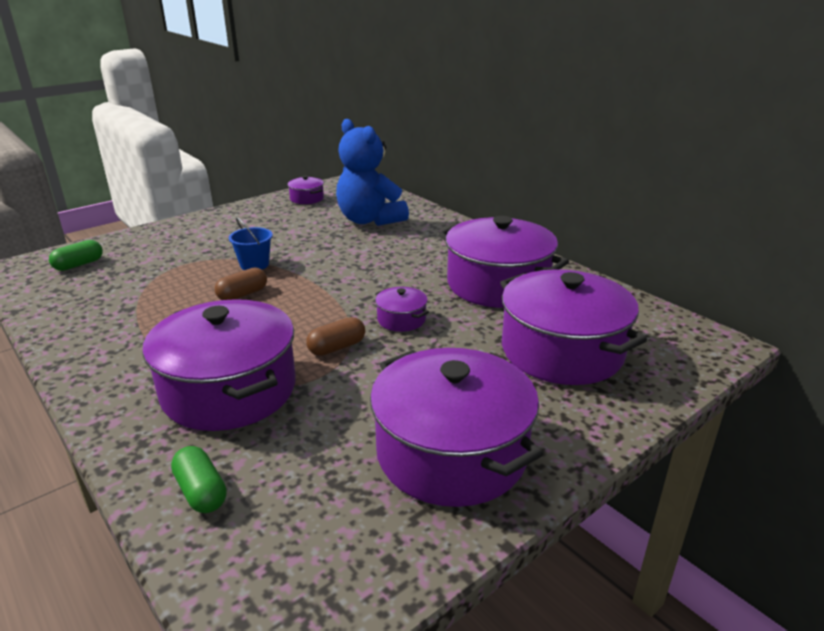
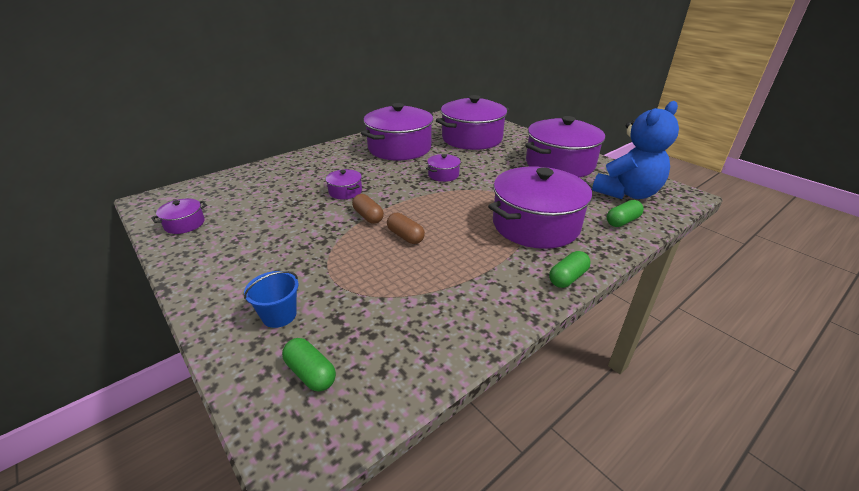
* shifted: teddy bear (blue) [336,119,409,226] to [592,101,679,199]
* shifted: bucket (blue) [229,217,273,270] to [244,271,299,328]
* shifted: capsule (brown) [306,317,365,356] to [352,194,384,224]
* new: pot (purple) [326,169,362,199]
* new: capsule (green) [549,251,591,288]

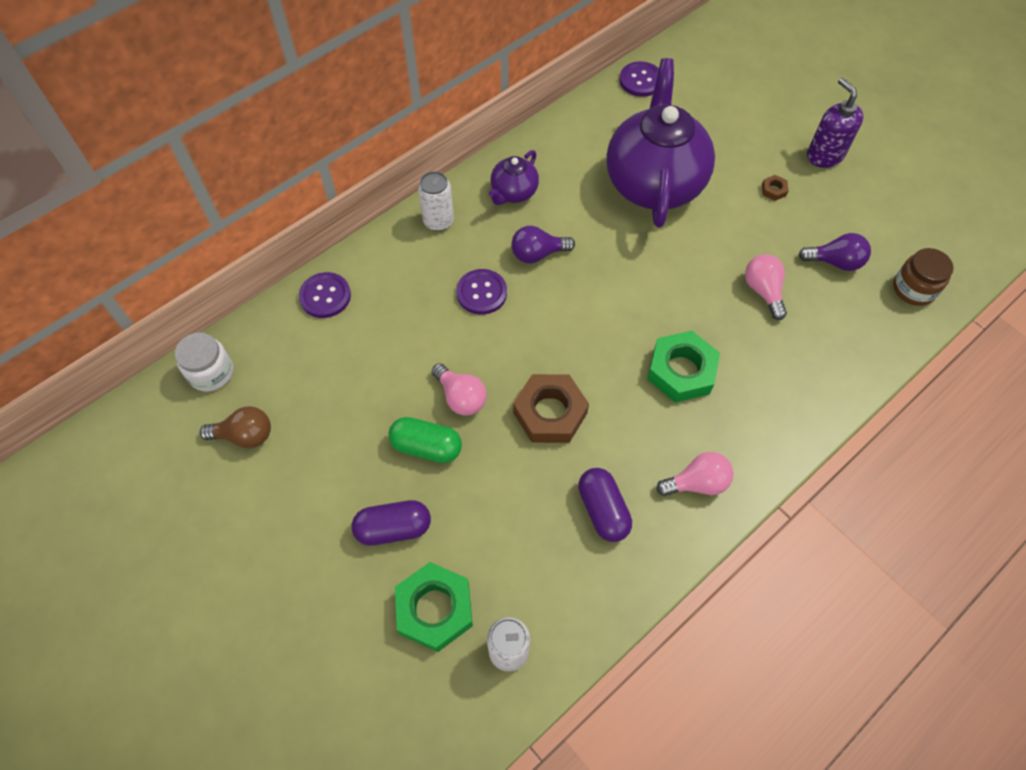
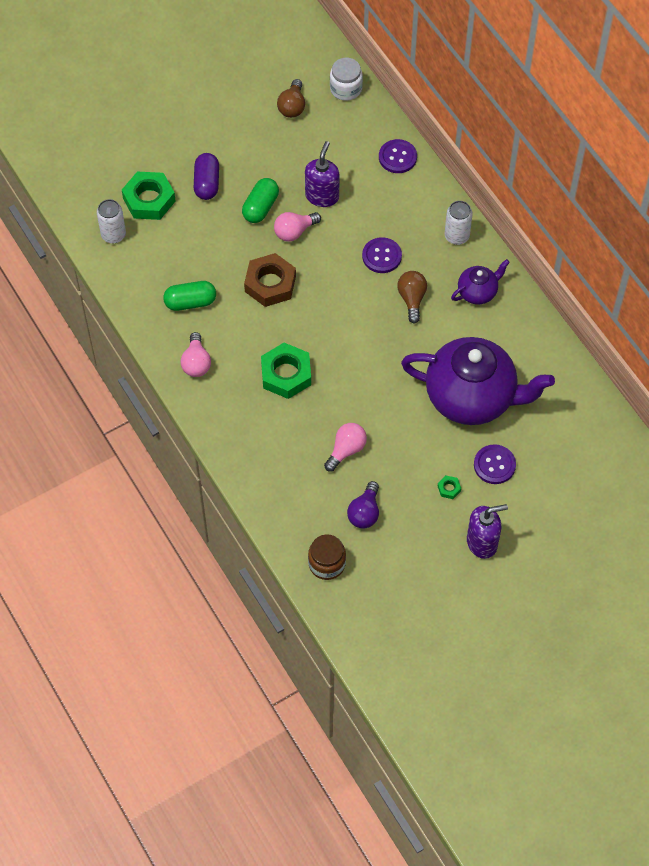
* shifted: button (purple) [619,61,659,97] to [474,444,516,484]
* rotated: teapot (purple) [489,150,539,205] = [451,259,510,304] 105 degrees clockwise
* repainted: nut (brown) [762,175,789,201] to nut (green) [438,476,461,499]
* repainted: light bulb (purple) [511,226,575,263] to light bulb (brown) [397,271,427,324]
* rotated: light bulb (pink) [745,254,787,320] = [324,423,367,472] 45 degrees counterclockwise
* repainted: capsule (purple) [578,468,632,542] to capsule (green) [163,281,216,311]
* new: soap dispenser (purple) [305,141,340,207]

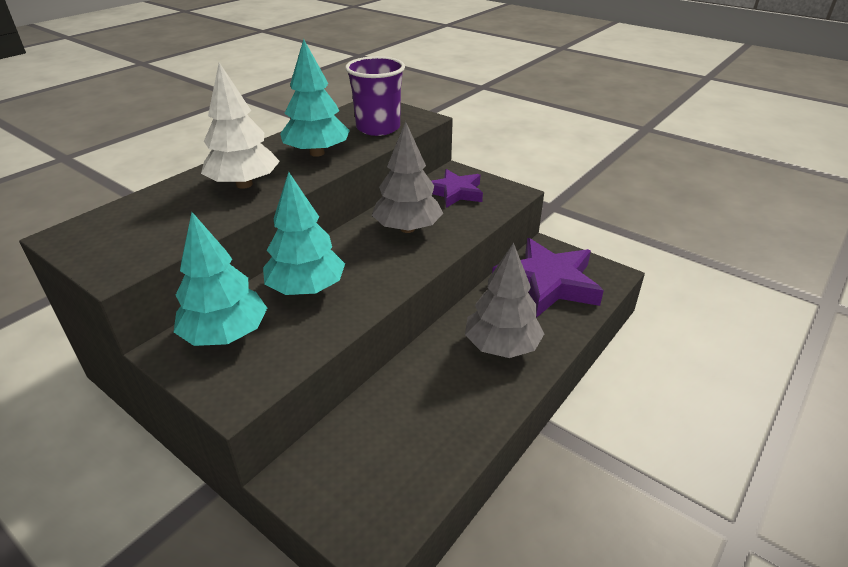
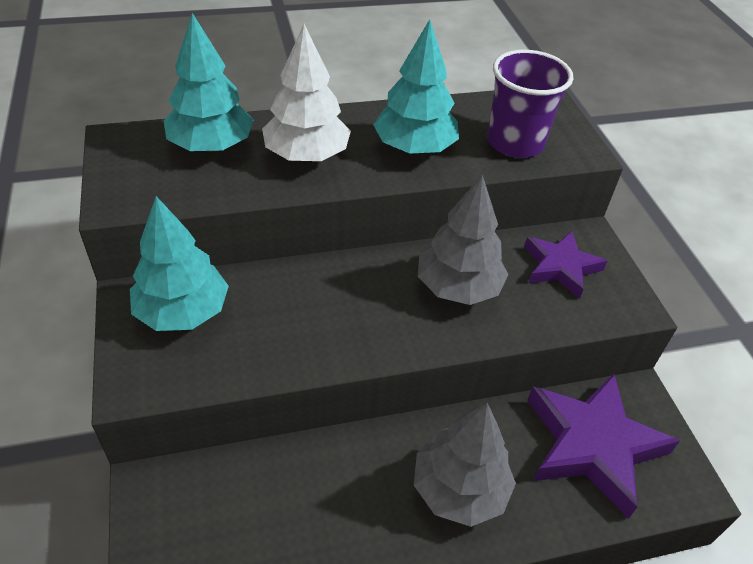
* shifted: tree (turquoise) [263,172,345,295] to [164,13,254,152]

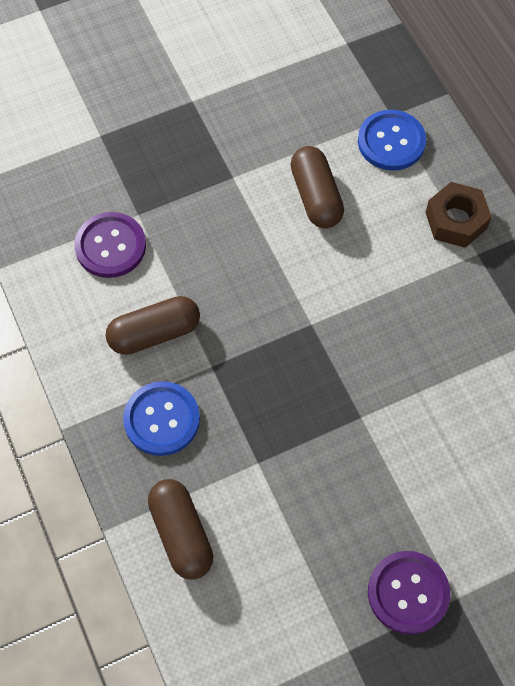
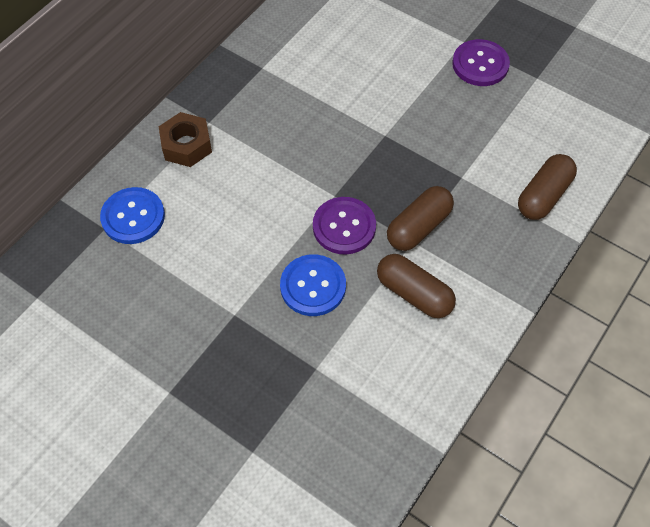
* shifted: capsule (brown) [290,146,344,228] to [387,186,454,251]
* shifted: button (purple) [74,212,146,278] to [313,197,376,255]
* shifted: button (blue) [123,381,200,456] to [280,254,346,316]

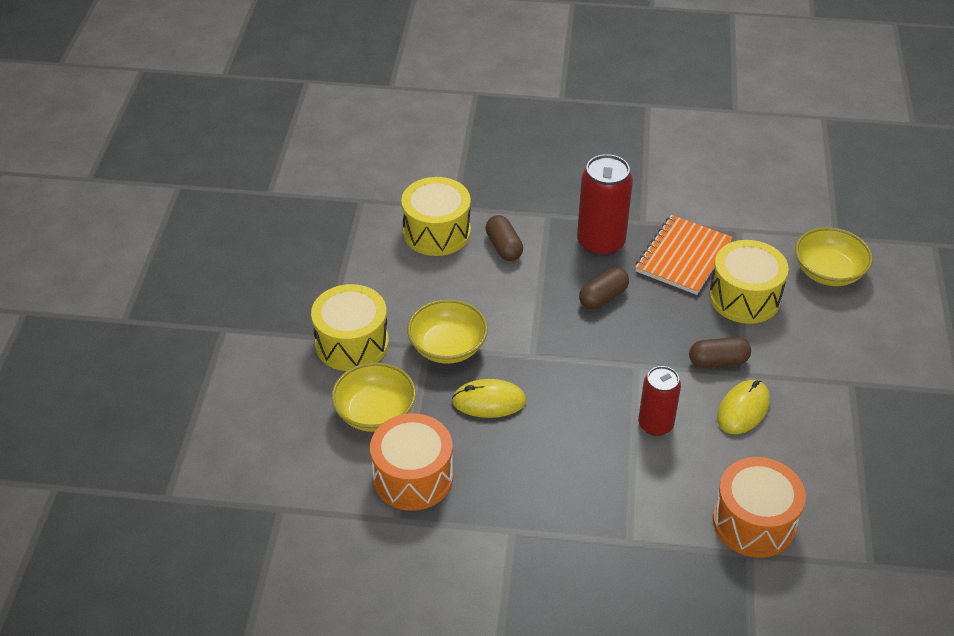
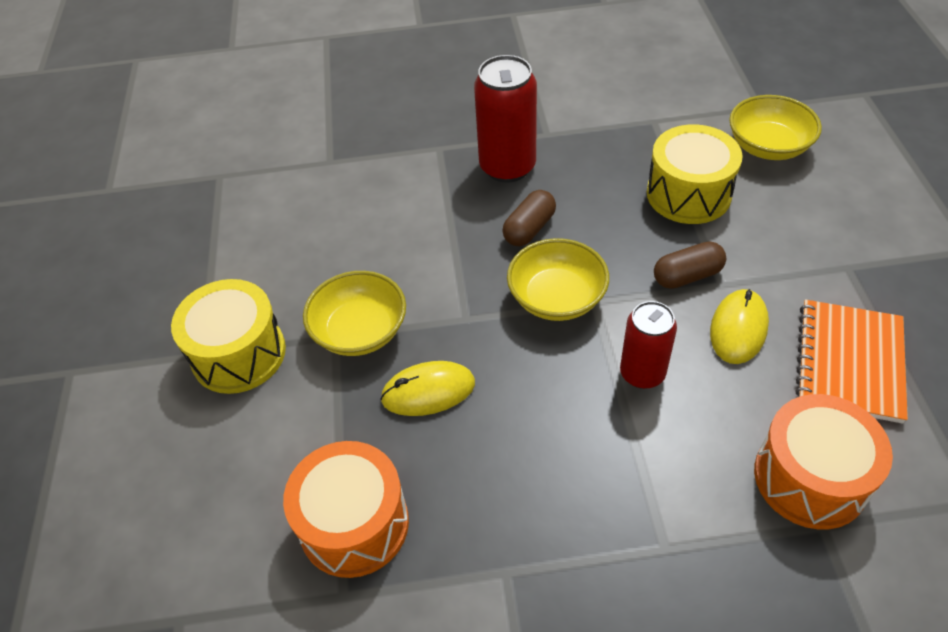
* gone: drum (yellow) [401,177,471,256]
* gone: capsule (brown) [485,215,523,261]
* shifted: notebook (orange) [635,215,732,295] to [795,299,908,424]
* shifted: bowl (yellow) [331,362,416,432] to [507,238,609,321]

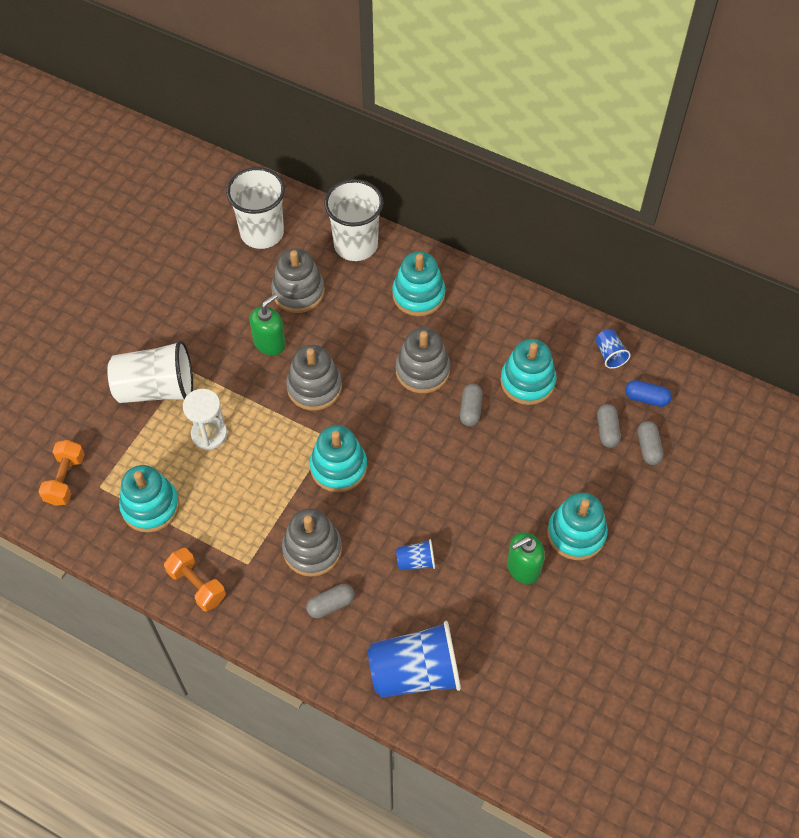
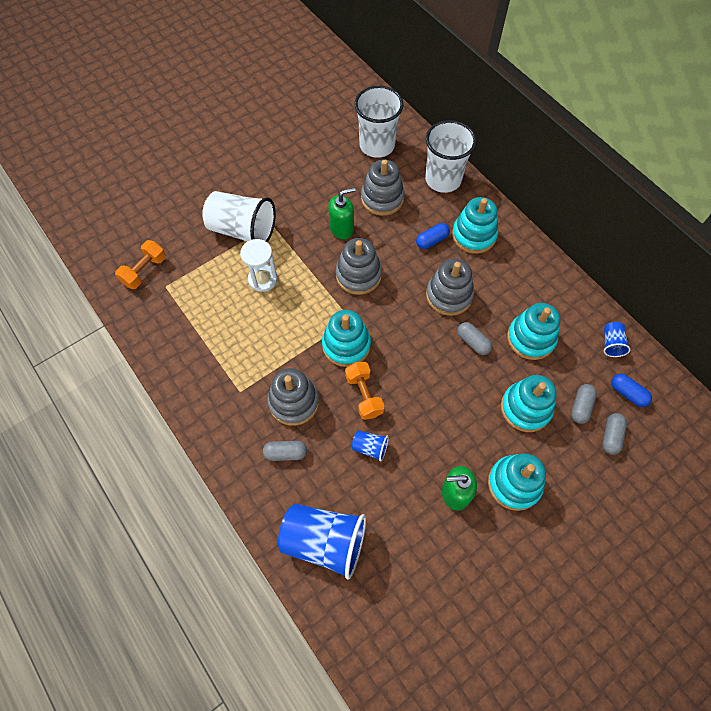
* rotated: capsule (grey) [460,384,483,426] = [457,322,492,355] 75 degrees counterclockwise
* shifted: stacking toy (turquoise) [119,465,180,533] to [501,375,557,432]
* shifted: dumbbell (orange) [164,548,226,611] to [345,362,385,420]
* new: capsule (blue) [416,223,450,249]

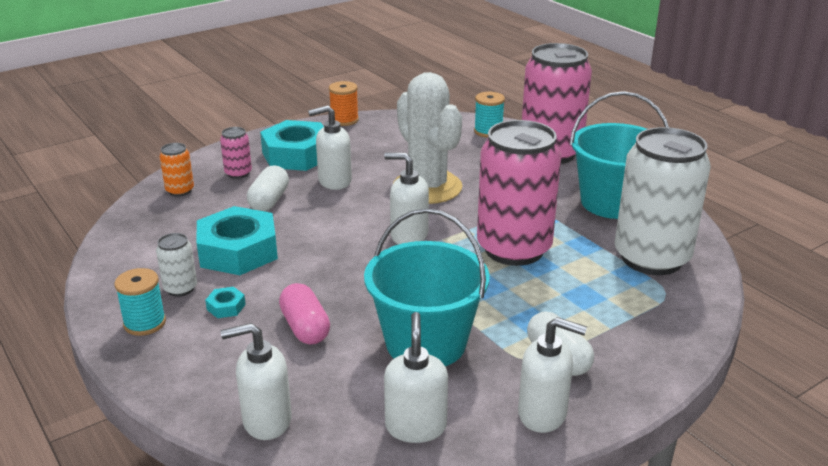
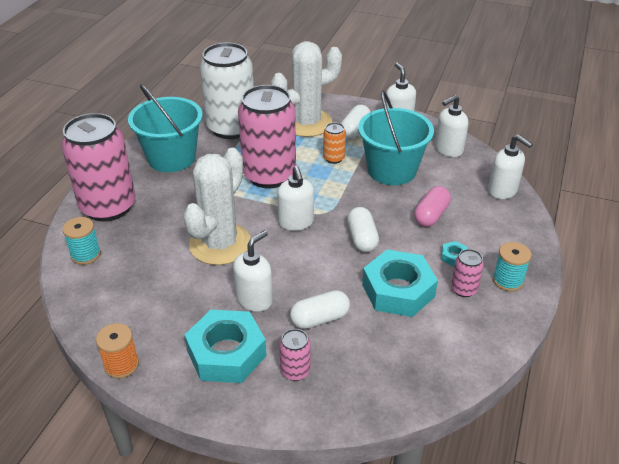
* rotated: soap dispenser (white) [308,105,352,190] = [233,230,273,312] 90 degrees counterclockwise
* shifted: can (orange) [160,143,194,196] to [323,123,346,164]
* repainted: can (white) [156,233,197,296] to can (pink) [451,249,484,297]
* new: cactus (white) [271,41,342,137]
* new: capsule (white) [347,207,379,252]

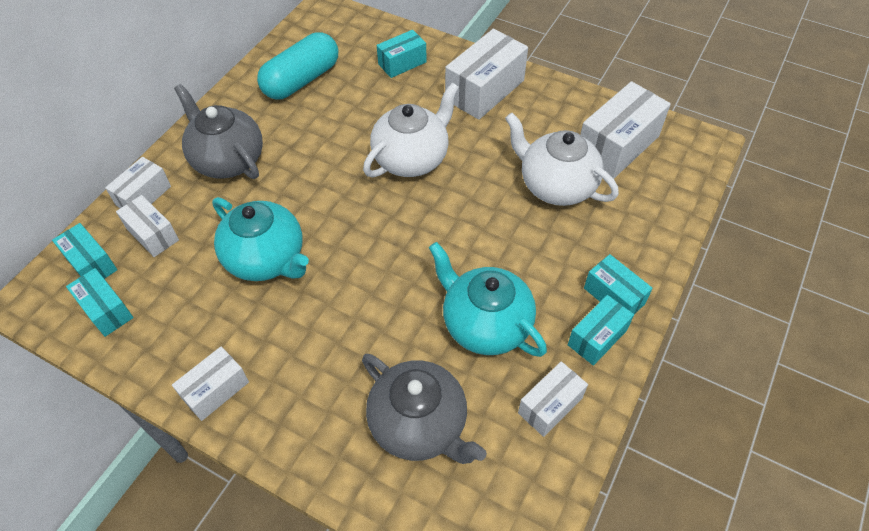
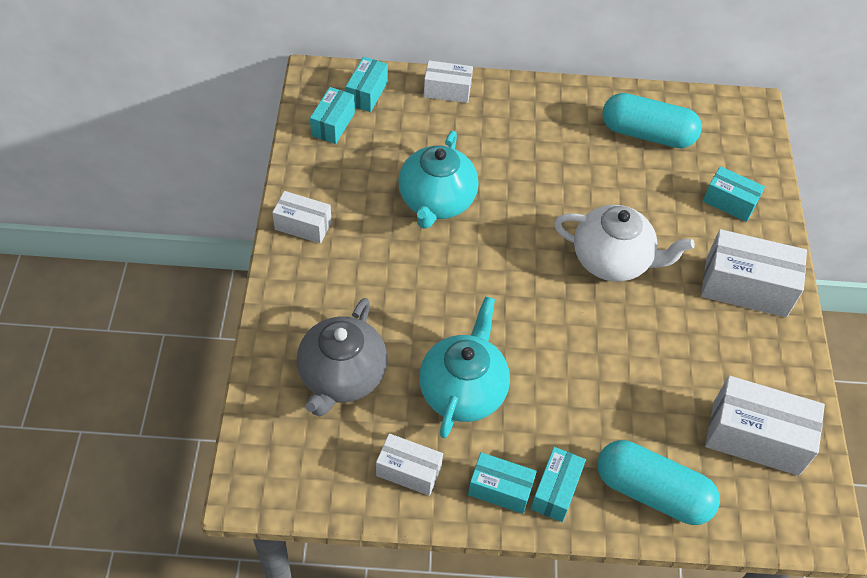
* gone: teapot (grey) [174,84,263,179]
* gone: teapot (white) [505,113,619,206]
* gone: box (white) [116,195,179,257]
* new: capsule (turquoise) [597,440,720,525]

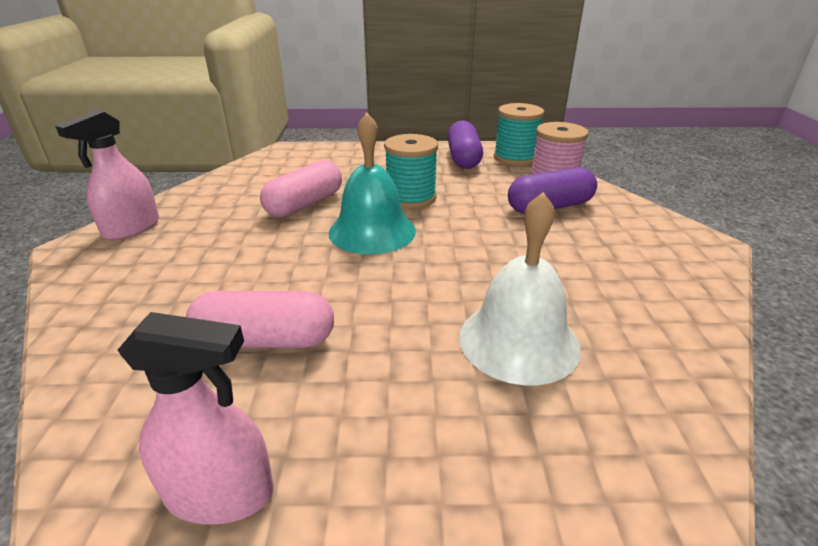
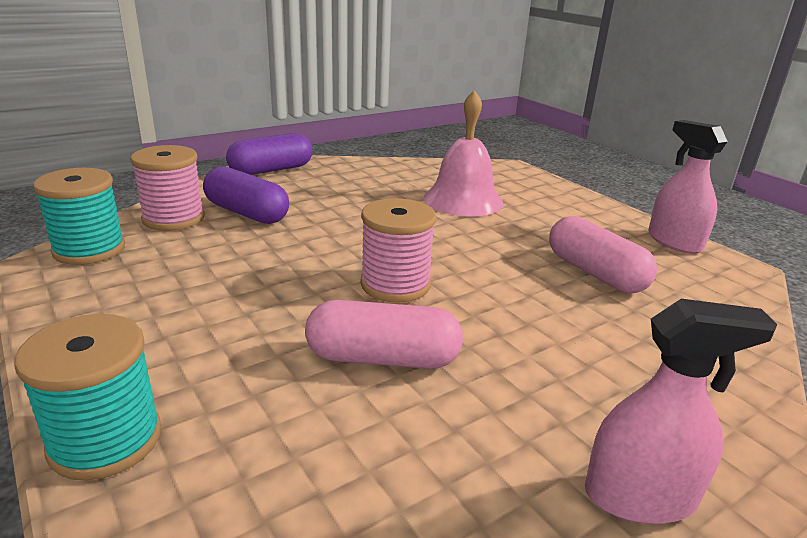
* swapped: bell (turquoise) [328,113,416,254] to spool (pink) [360,198,436,303]
* shifted: capsule (purple) [447,120,483,169] to [226,133,312,175]
* shifted: spool (turquoise) [384,134,438,209] to [15,314,161,481]
* repainted: bell (white) [459,192,581,385] to bell (pink) [424,90,503,217]

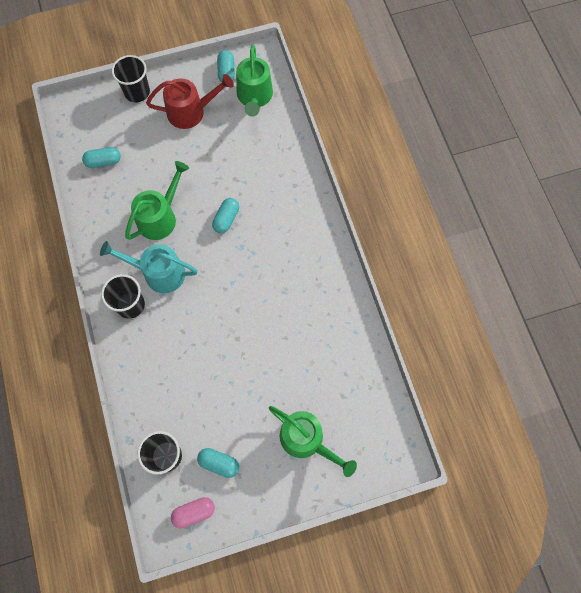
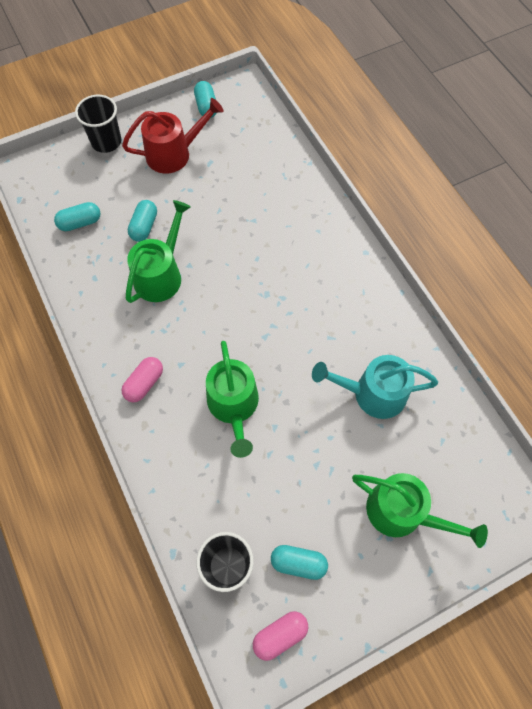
* shifted: watering can (green) [236,45,273,117] to [206,341,259,458]
* shifted: capsule (turquoise) [212,198,239,233] to [128,200,157,242]
* shifted: watering can (turquoise) [100,241,198,293] to [312,355,438,419]
* swapped: cup (black) [101,274,145,319] to capsule (pink) [121,357,163,402]

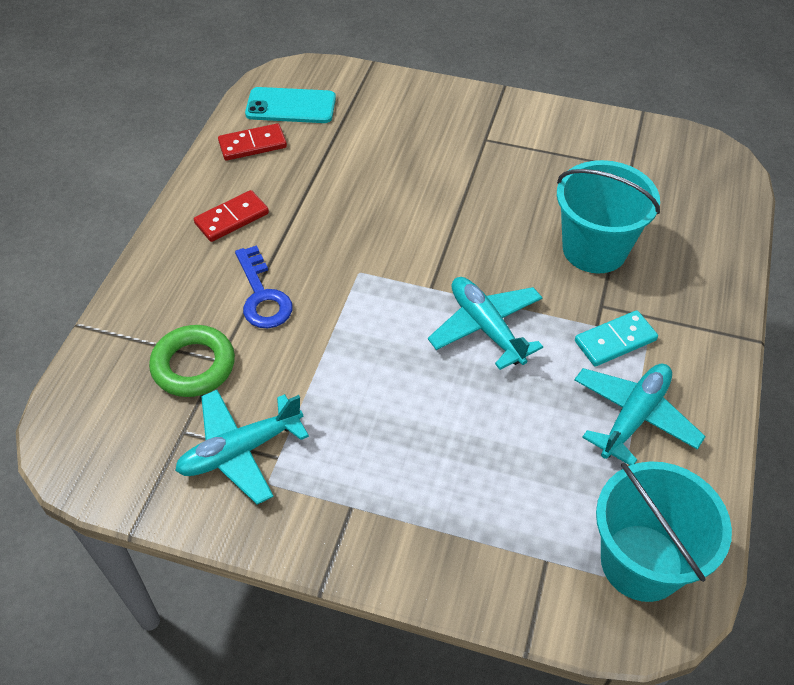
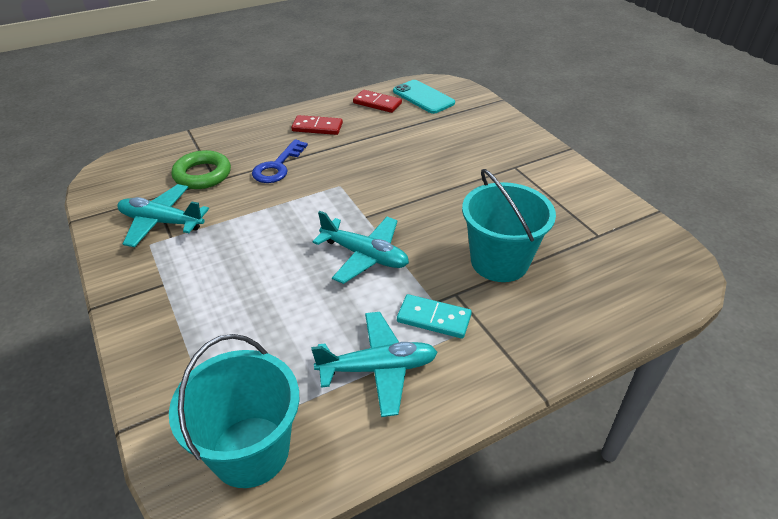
* rotated: plane (turquoise) [428,277,543,370] = [312,211,409,284] 105 degrees clockwise

